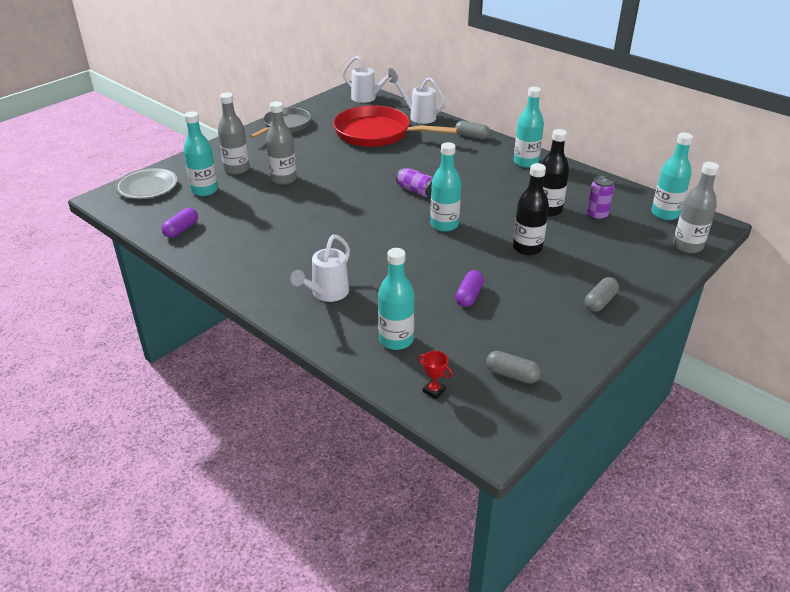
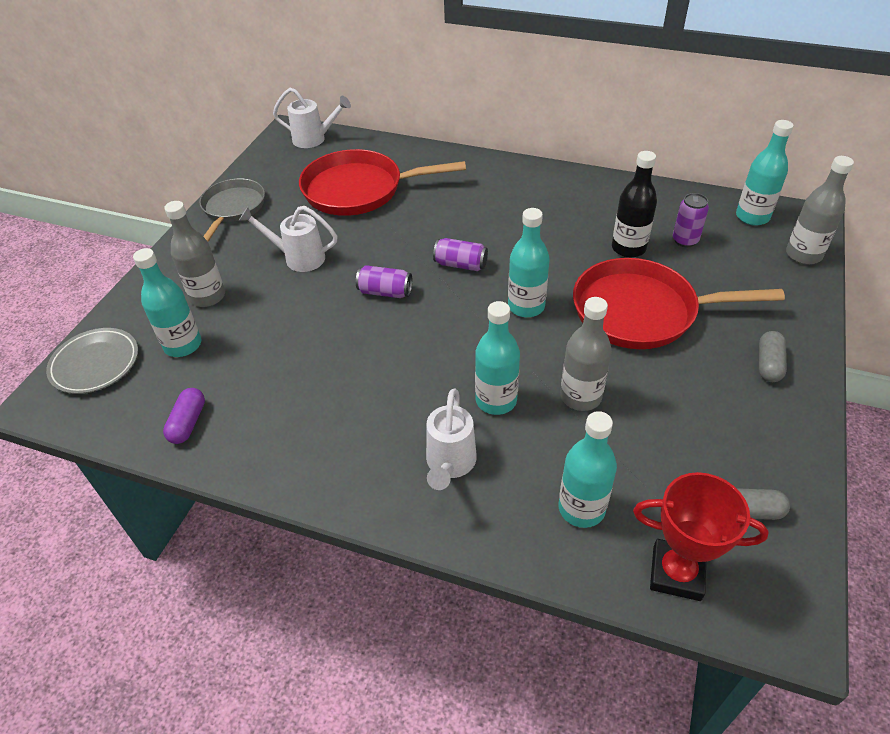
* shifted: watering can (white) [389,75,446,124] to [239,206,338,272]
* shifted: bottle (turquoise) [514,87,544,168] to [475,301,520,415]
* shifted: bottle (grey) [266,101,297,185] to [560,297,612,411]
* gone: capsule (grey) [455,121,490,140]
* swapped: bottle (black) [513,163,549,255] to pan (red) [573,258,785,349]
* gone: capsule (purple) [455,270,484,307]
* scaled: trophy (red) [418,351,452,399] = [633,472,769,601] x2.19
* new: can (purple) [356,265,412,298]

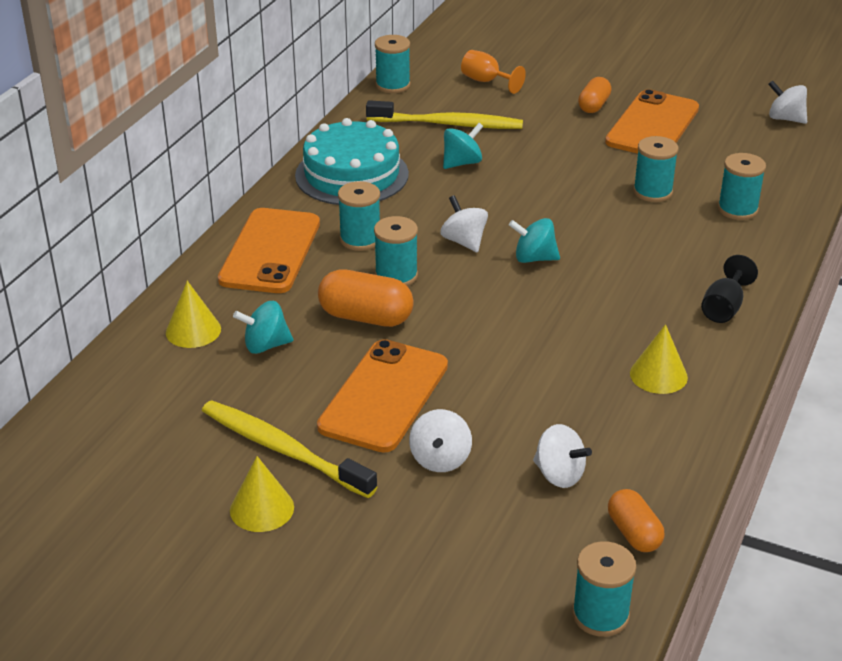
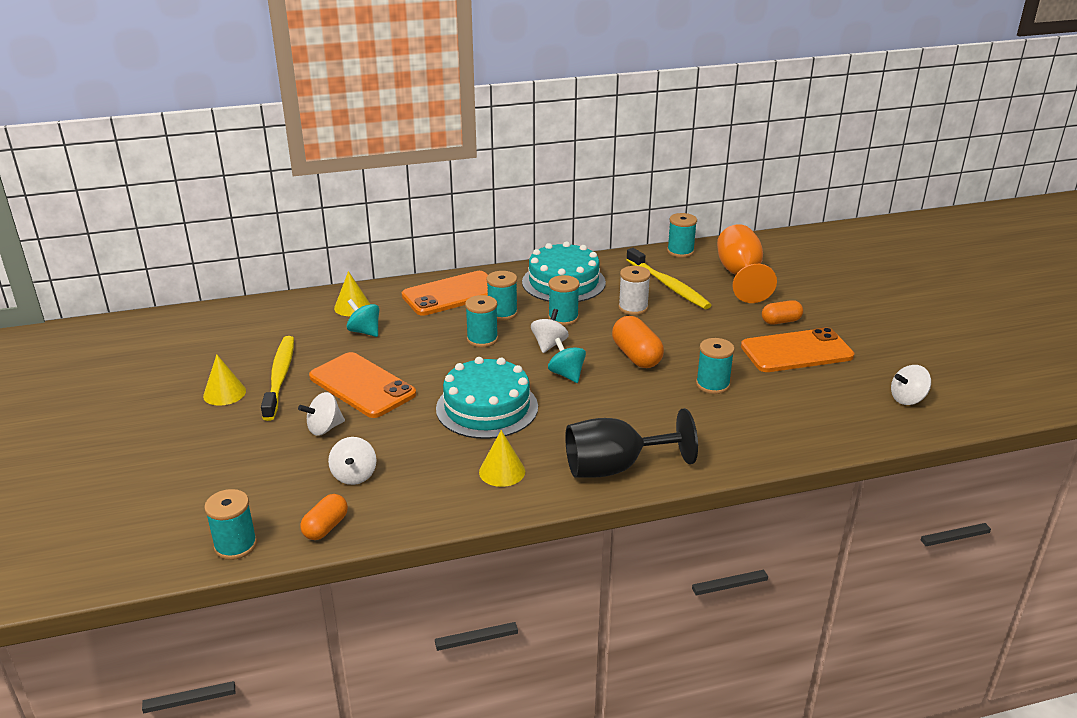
* scaled: goblet (orange) [461,50,526,94] = [717,224,777,303] x1.85
* rotated: spinning top (white) [768,80,807,124] = [891,365,931,405] 105 degrees counterclockwise
* swapped: spinning top (turquoise) [443,123,483,169] to spool (white) [618,266,651,315]
* shifted: spool (turquoise) [718,153,766,220] to [548,275,580,326]
* scaled: goblet (black) [701,255,758,323] = [565,408,698,478] x1.85
* shifted: capsule (orange) [318,269,414,327] to [612,316,664,368]
* rotated: phone (orange) [317,339,448,453] = [309,352,416,418] 60 degrees clockwise
* new: cake (turquoise) [436,357,538,439]

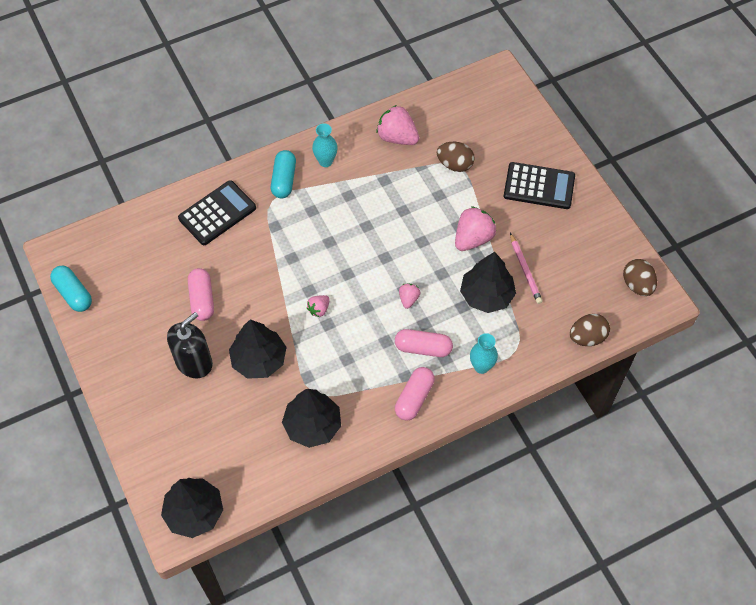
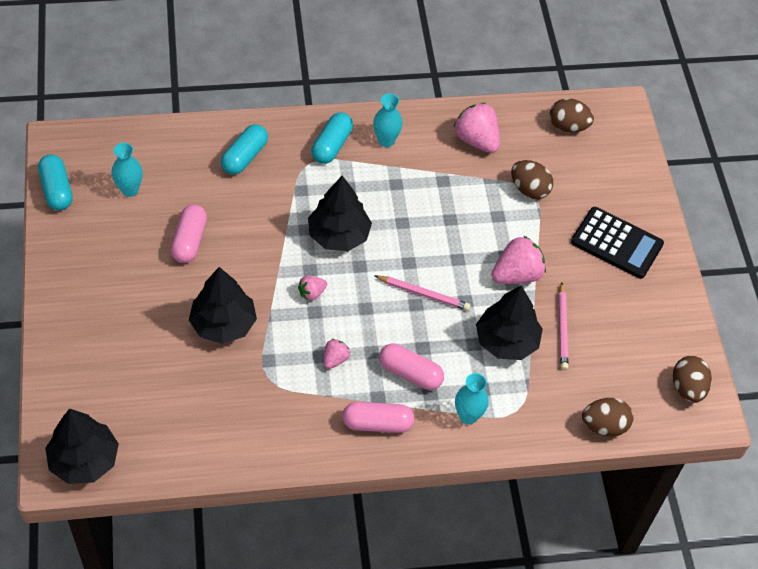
* swapped: calculator (black) [178,180,256,245] to capsule (turquoise) [221,124,268,175]
* shifted: strawberry (pink) [399,284,421,309] to [324,339,350,369]
* gone: soap dispenser (black) [167,312,213,378]
* rotated: capsule (pink) [395,367,435,421] = [342,402,414,433] 45 degrees clockwise
* shifted: tree (black) [282,389,341,448] to [308,176,372,251]
* new: egg (brown) [549,98,594,132]
* new: vase (turquoise) [112,143,143,197]
* new: pencil (pink) [374,275,471,311]

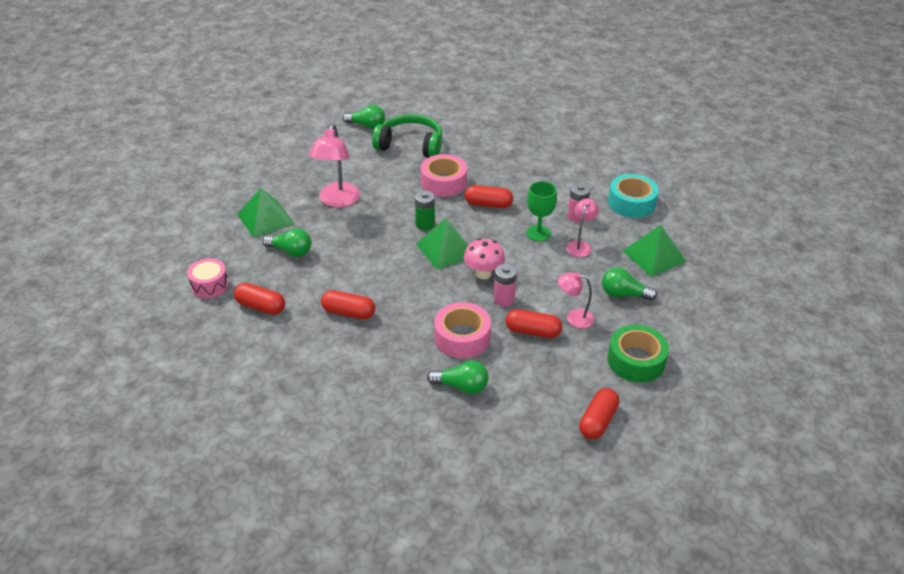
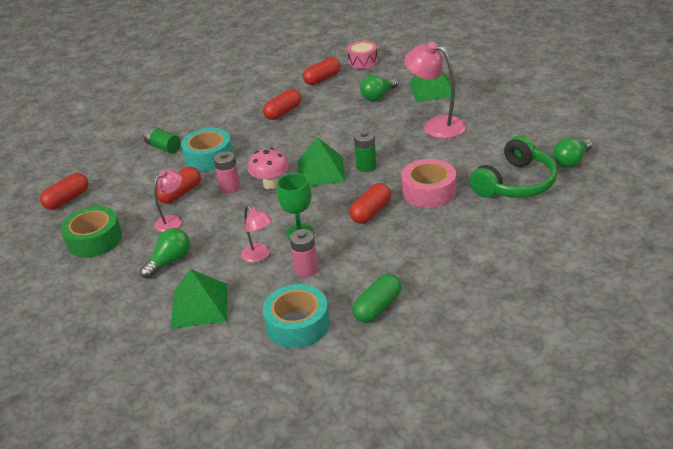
* repainted: tape (pink) [434,302,491,358] to tape (turquoise) [181,128,233,171]
* swapped: light bulb (green) [427,361,489,394] to battery (green) [144,126,181,153]
* rotated: capsule (red) [579,388,619,439] = [40,173,88,210] 75 degrees clockwise
* new: capsule (green) [352,274,402,323]

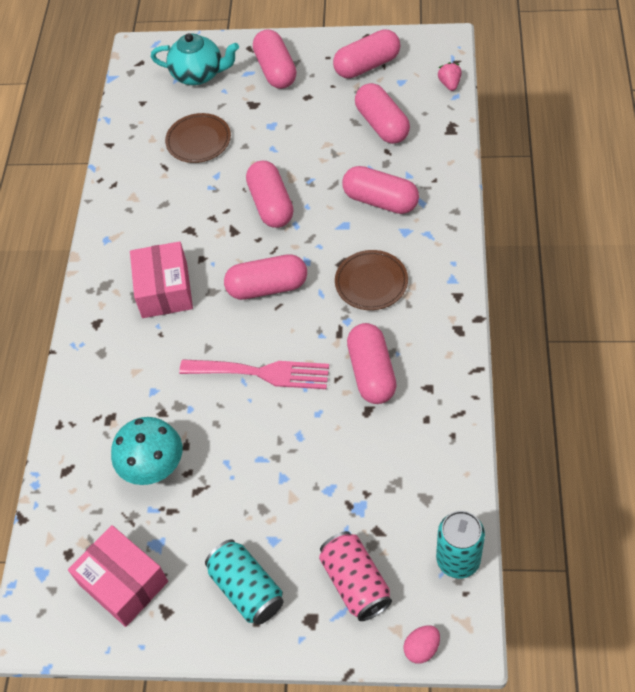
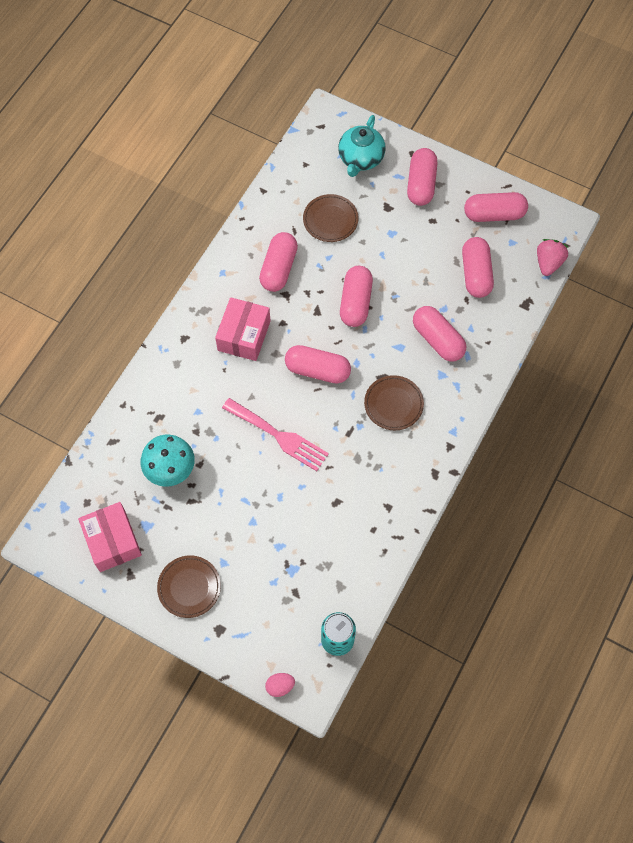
* rotated: teapot (turquoise) [151,33,239,85] = [338,115,386,177] 75 degrees clockwise
* scaled: strawberry (pink) [438,62,462,91] = [537,239,569,276] x1.50
* shifted: capsule (pink) [347,323,397,404] to [259,232,298,292]
* gone: can (pink) [319,531,392,621]
* swapped: can (turquoise) [205,539,284,625] to plate (brown) [157,555,221,618]

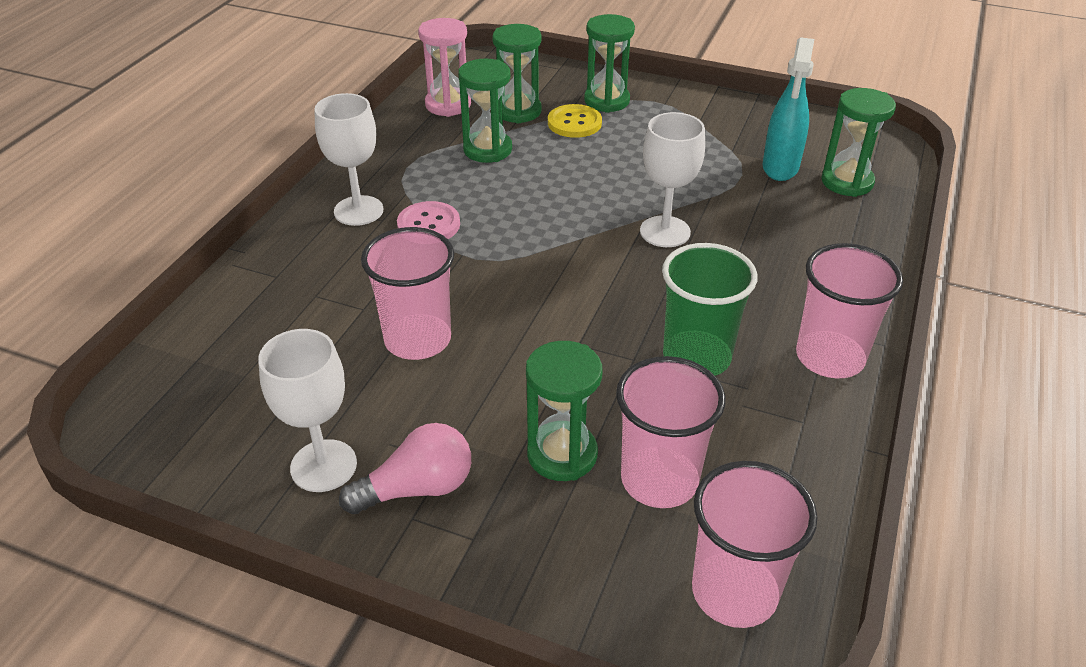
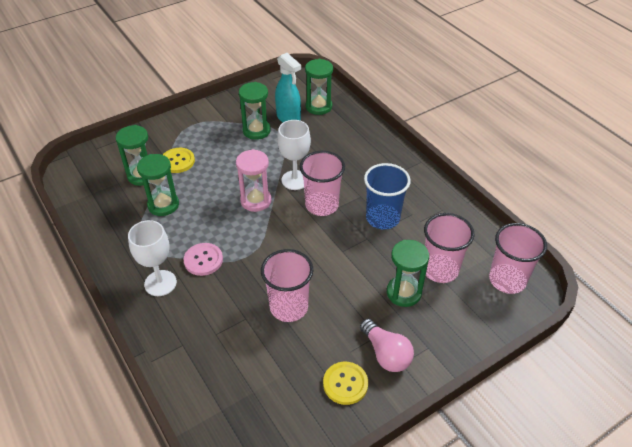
* shifted: hourglass (green) [584,14,635,113] to [239,82,271,140]
* shifted: hourglass (pink) [418,18,471,117] to [236,149,271,212]
* repainted: cup (green) [662,243,757,376] to cup (blue) [364,163,411,230]
* shifted: cup (pink) [796,243,903,378] to [300,151,345,216]
* swapped: goblet (white) [258,329,357,492] to button (yellow) [323,362,368,405]
* rotated: light bulb (pink) [339,423,471,514] = [360,319,414,372] 135 degrees clockwise

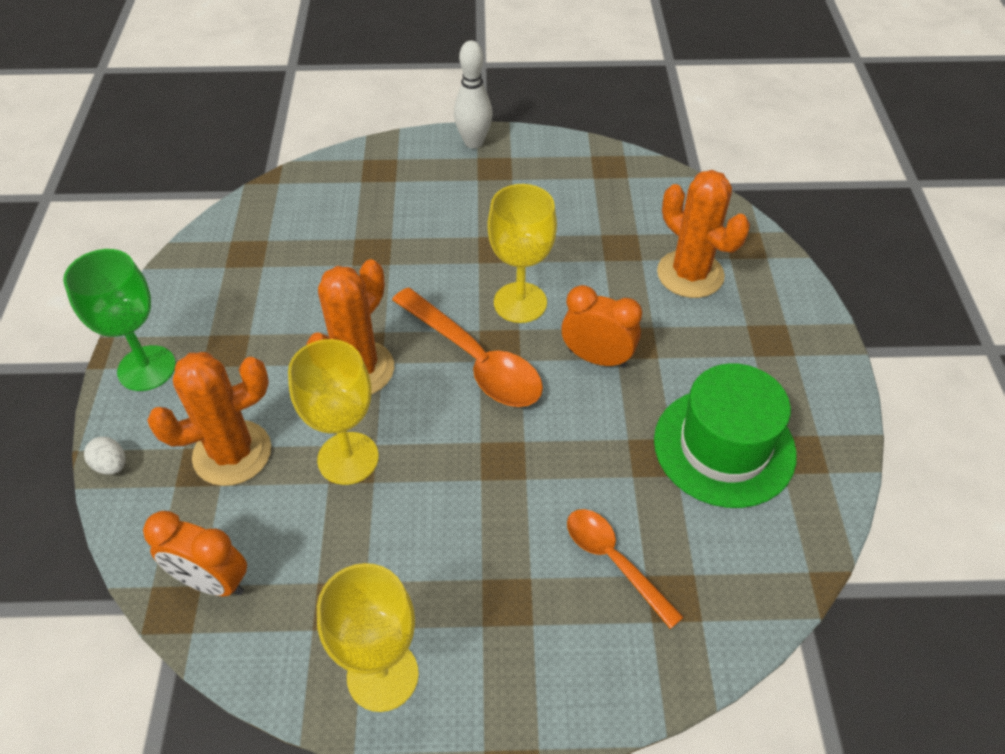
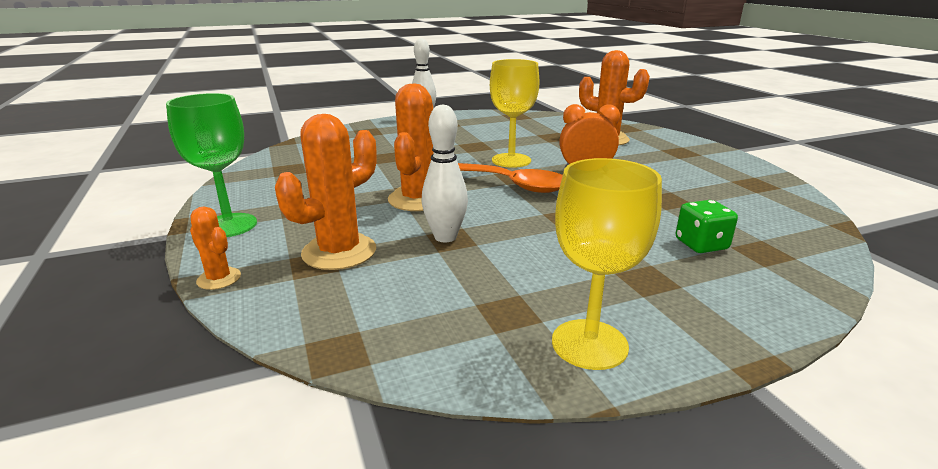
* swapped: goblet (yellow) [288,339,379,485] to bowling pin (white) [422,104,468,242]
* gone: hat (green) [654,363,797,508]
* swapped: egg (white) [84,437,126,475] to cactus (orange) [190,206,241,290]
* swapped: spoon (orange) [567,509,684,629] to dice (green) [675,200,738,253]
* gone: clock (orange) [143,511,247,596]

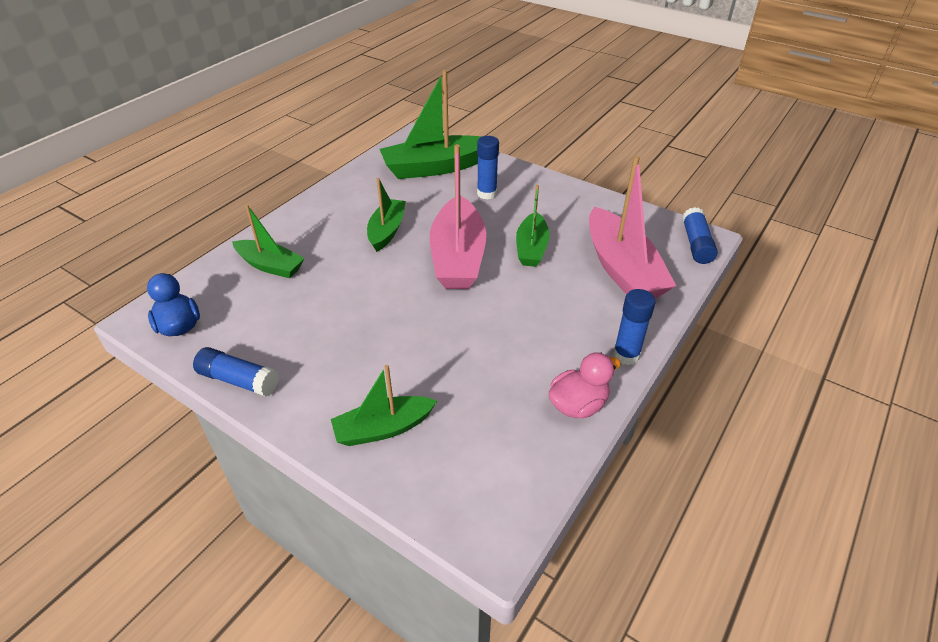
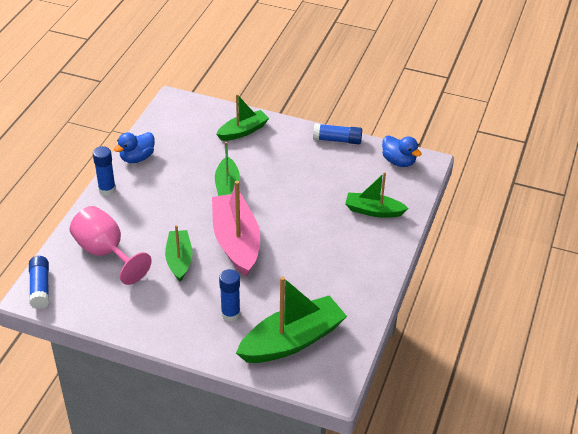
* swapped: boat (pink) [589,156,676,299] to goblet (pink) [70,206,152,285]
* shifted: boat (green) [367,178,406,252] to [215,142,240,196]
* repainted: duck (pink) [549,352,621,419] to duck (blue) [114,132,155,163]

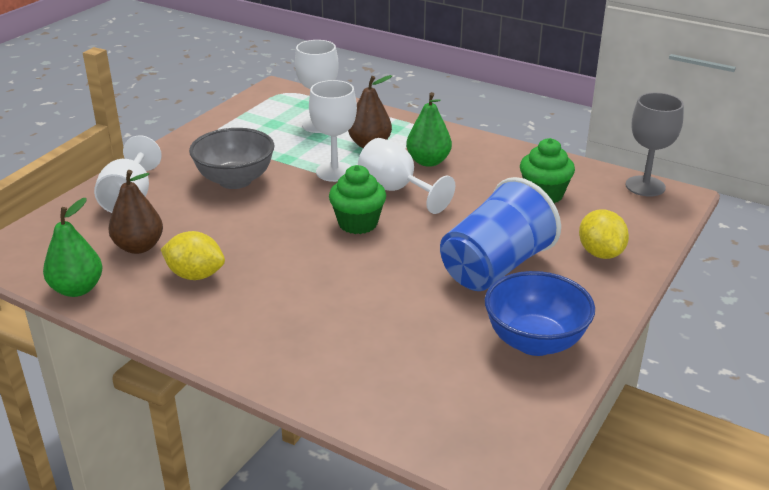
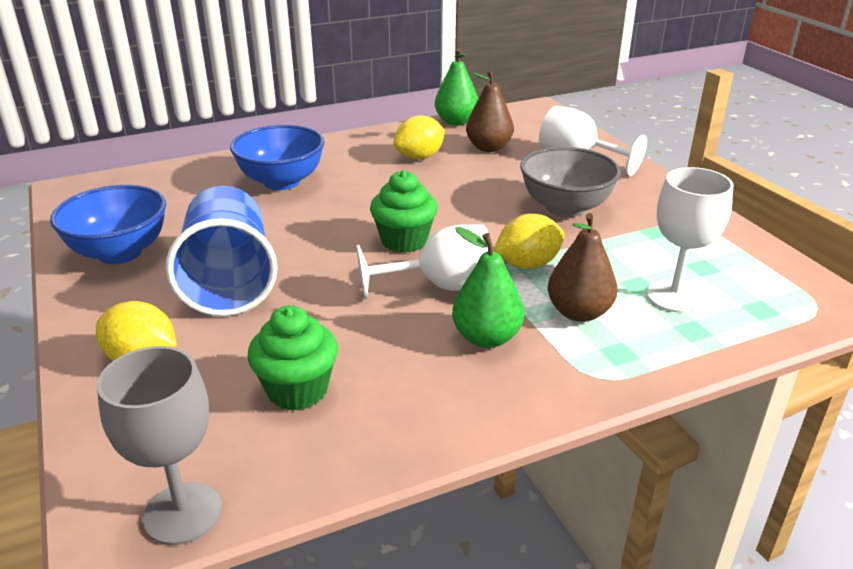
* swapped: goblet (white) [309,80,357,182] to lemon (yellow) [494,214,564,269]
* new: bowl (blue) [230,125,325,190]

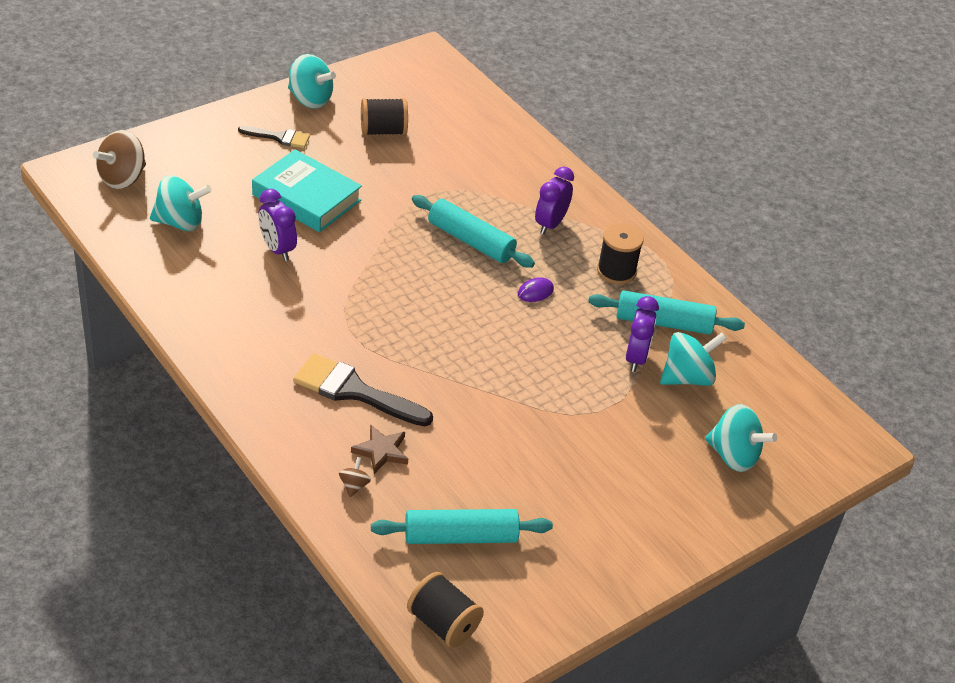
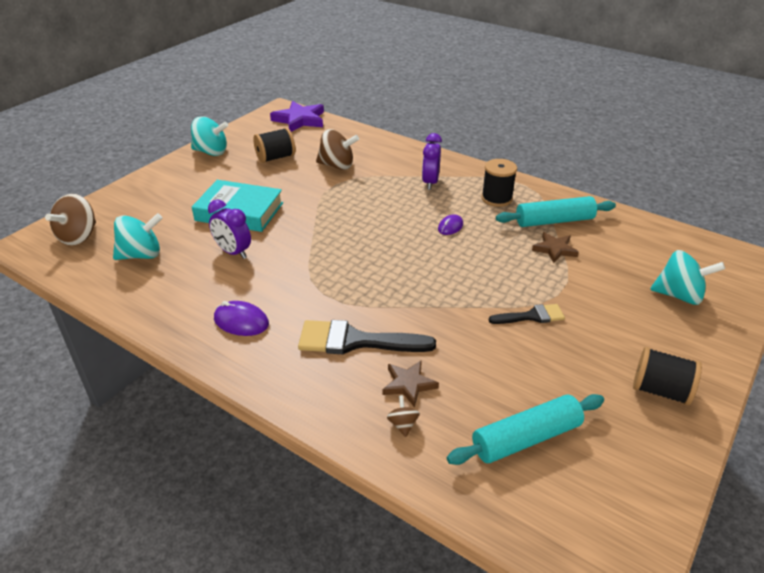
* shifted: brush (black) [238,126,310,148] to [489,304,565,324]
* gone: rolling pin (turquoise) [412,195,535,268]
* swapped: clock (purple) [626,296,659,372] to star (brown) [532,232,579,263]
* gone: spinning top (turquoise) [660,332,727,386]
* shifted: spool (black) [407,572,484,648] to [633,347,702,405]
* new: star (purple) [270,101,324,132]
* new: spinning top (brown) [316,129,359,170]
* new: mouse (purple) [214,301,269,336]

